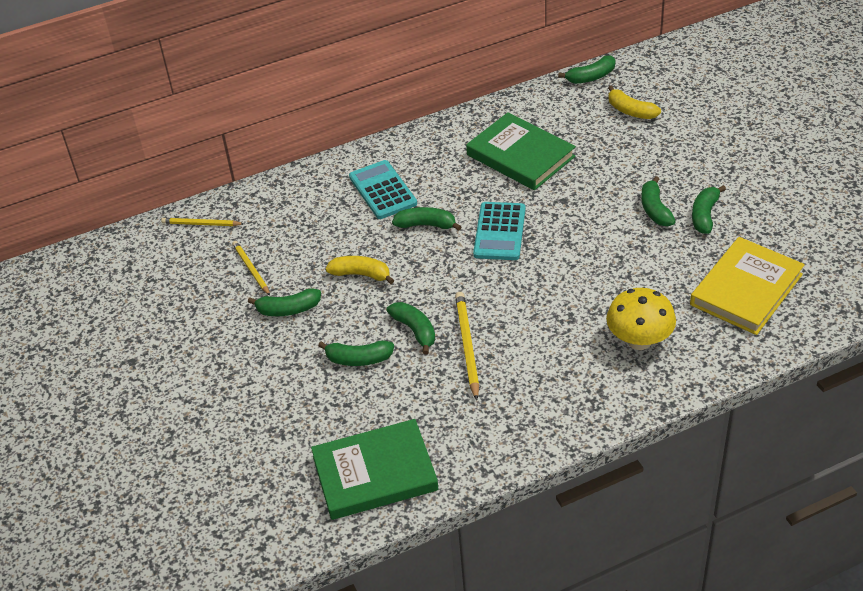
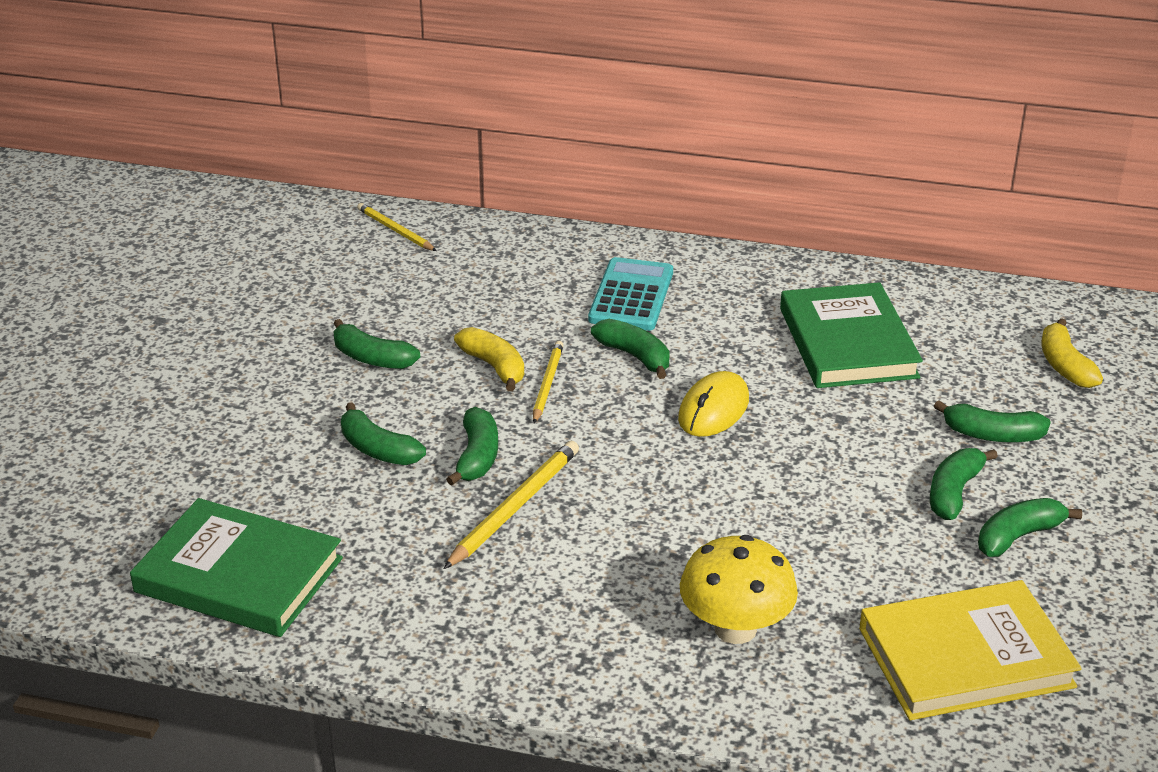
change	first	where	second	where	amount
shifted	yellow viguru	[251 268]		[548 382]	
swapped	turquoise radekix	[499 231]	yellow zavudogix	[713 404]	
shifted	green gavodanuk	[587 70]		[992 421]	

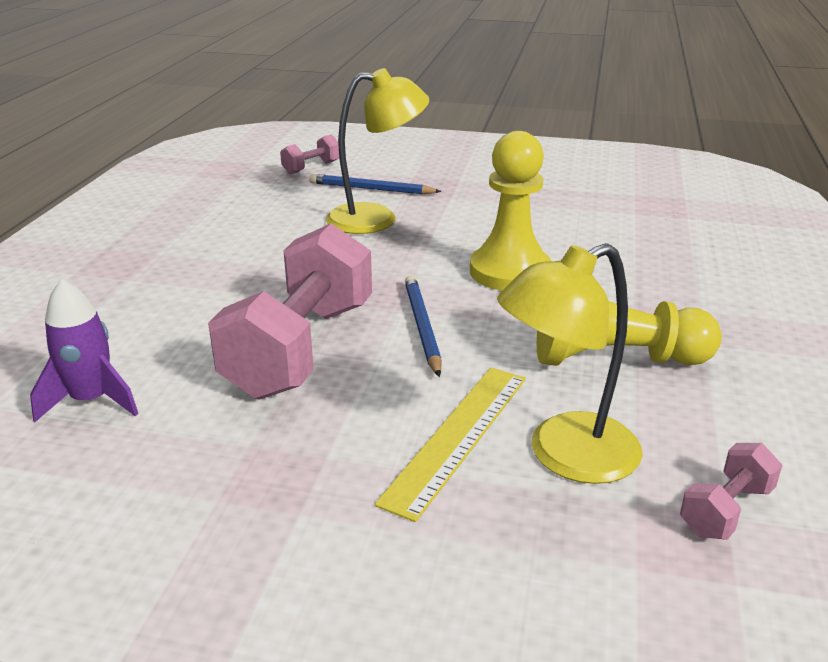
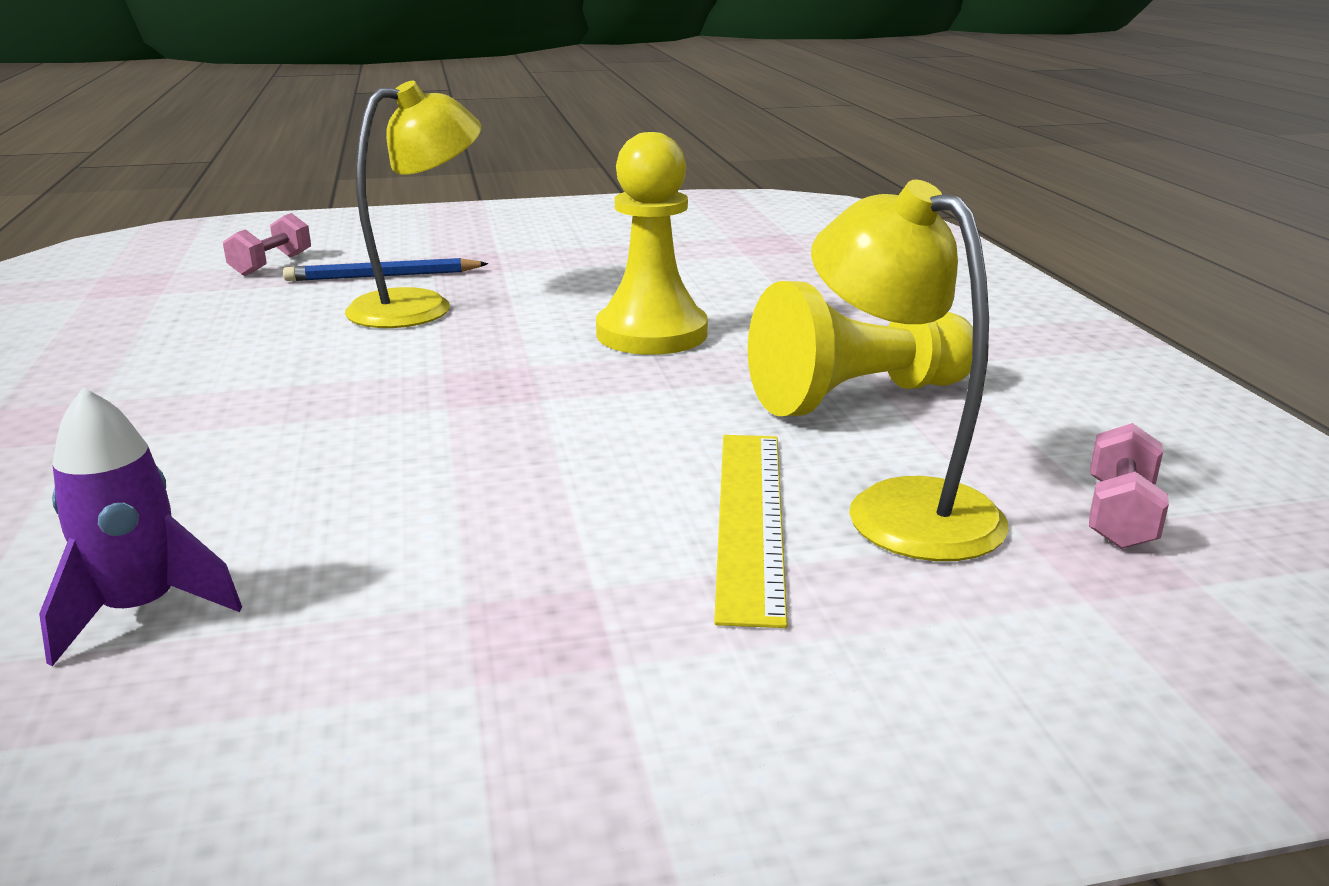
change	first	where	second	where	amount
rotated	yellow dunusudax	[570 363]		[910 370]	105 degrees clockwise
gone	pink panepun	[290 311]			
gone	blue viguru	[423 326]			

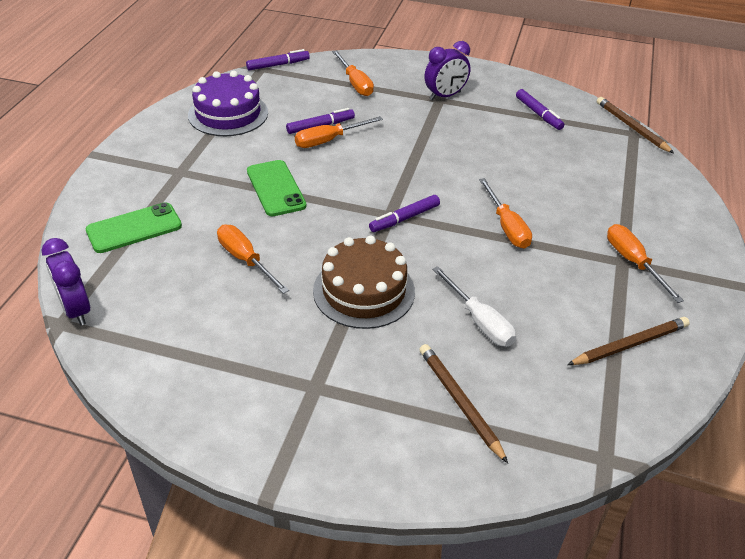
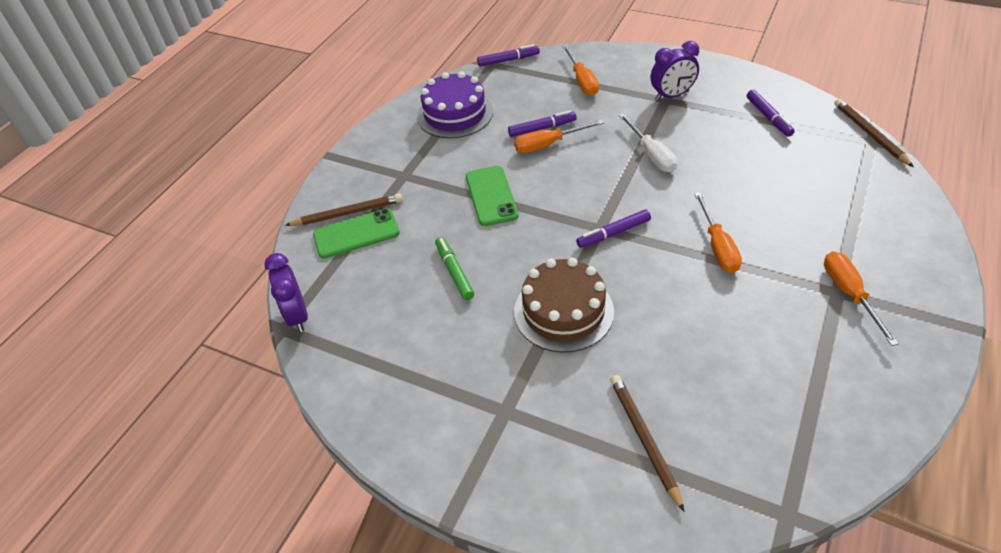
change	first	where	second	where	amount
shifted	brown viguru	[628 341]		[344 209]	
swapped	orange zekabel	[253 259]	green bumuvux	[454 268]	
shifted	white zekabel	[474 306]		[648 142]	

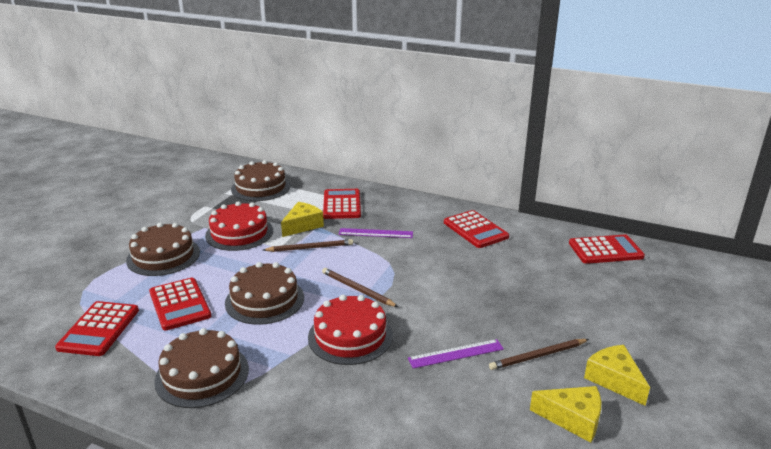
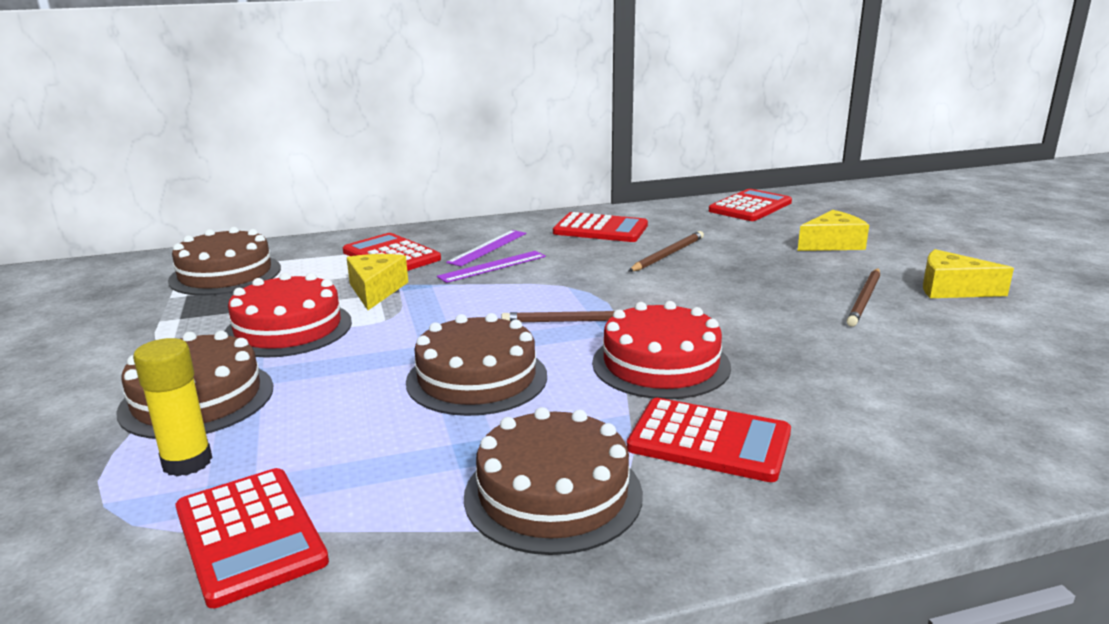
change	first	where	second	where	amount
new			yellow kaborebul	[172 407]	
shifted	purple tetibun	[456 354]		[486 248]	
shifted	red radekix	[180 304]		[709 440]	
shifted	brown viguru	[308 245]		[666 251]	
shifted	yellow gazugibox	[565 414]		[833 230]	

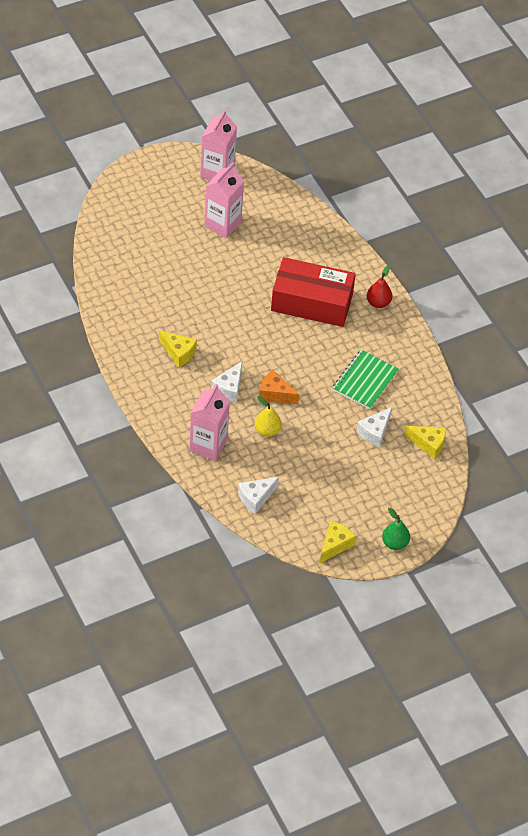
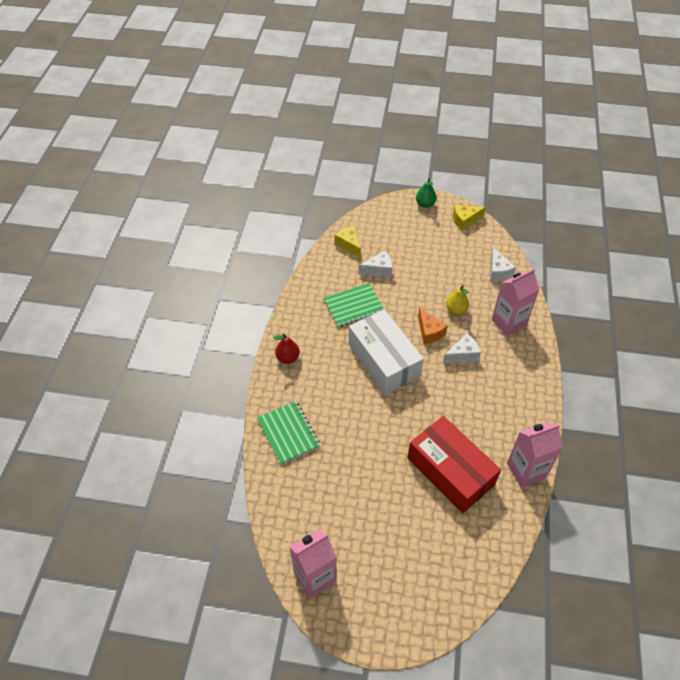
change	first	where	second	where	amount
new			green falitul	[288 432]	
new			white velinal	[386 351]	
shifted	red velinal	[313 292]		[454 464]	
rotated	white gazugibox	[258 495]		[503 264]	75 degrees clockwise
shifted	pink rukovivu	[224 200]		[535 455]	
gone	yellow gazugibox	[178 348]			

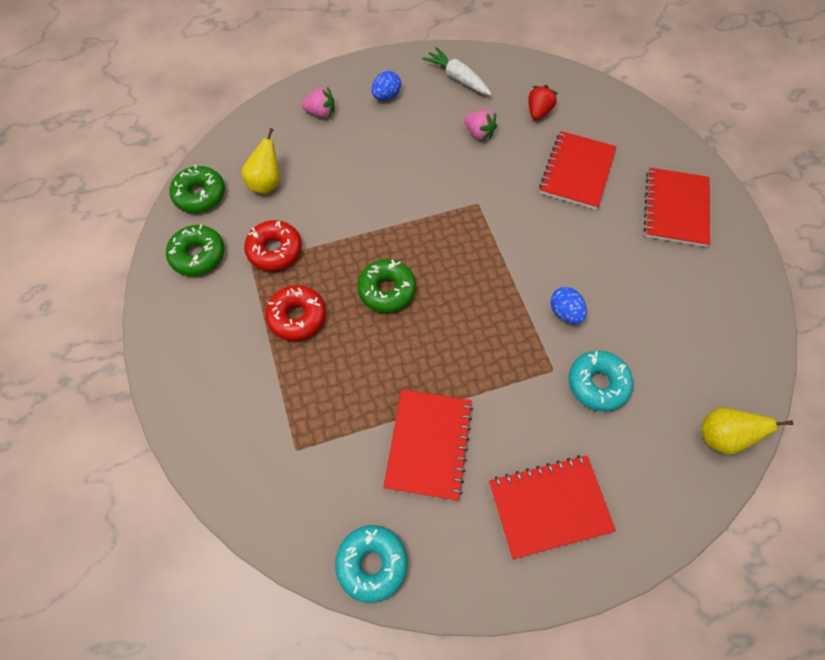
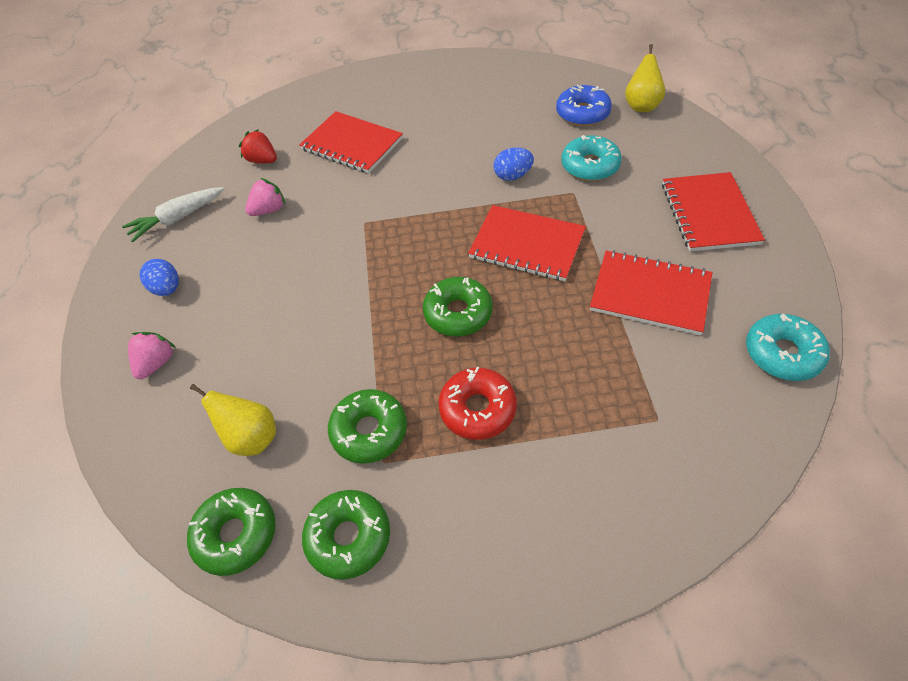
change	first	where	second	where	amount
repainted	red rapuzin	[273 245]	green rapuzin	[367 426]	
shifted	red falitul	[677 207]		[527 243]	
new			blue rapuzin	[584 105]	

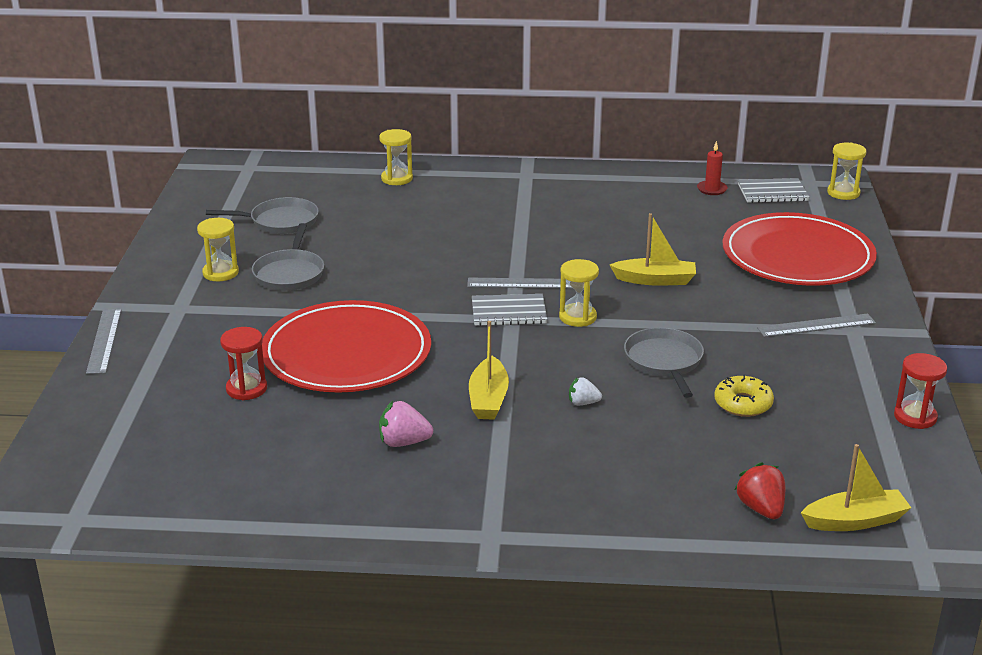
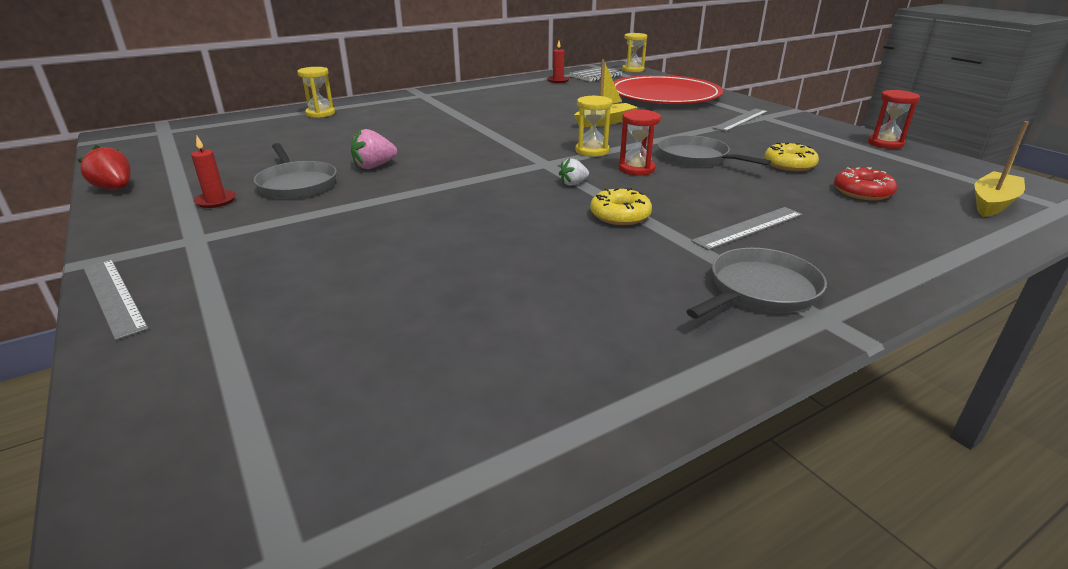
change	first	where	second	where	amount
shifted	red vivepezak	[759 490]		[104 167]	
swapped	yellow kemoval	[218 249]	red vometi	[213 172]	
shifted	pink vivepezak	[406 424]		[374 149]	
shifted	white vivepezak	[585 391]		[574 172]	
swapped	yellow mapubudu	[489 370]	yellow rapuzin	[621 206]	
shifted	red kemoval	[243 363]		[640 142]	
shifted	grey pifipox	[262 215]		[757 283]	
shifted	grey tetibun	[520 283]		[747 228]	
new			red rapuzin	[865 183]	
gone	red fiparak	[346 346]			
gone	grey falitul	[509 310]			

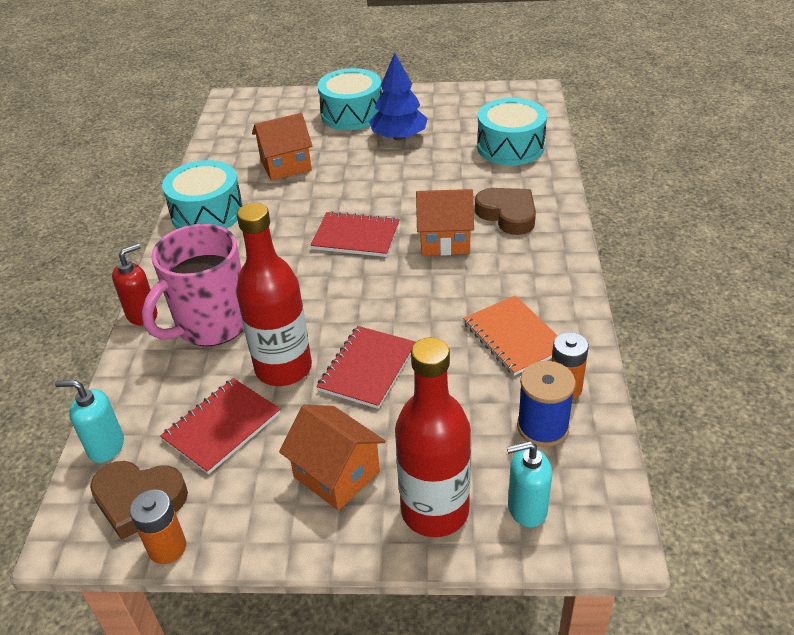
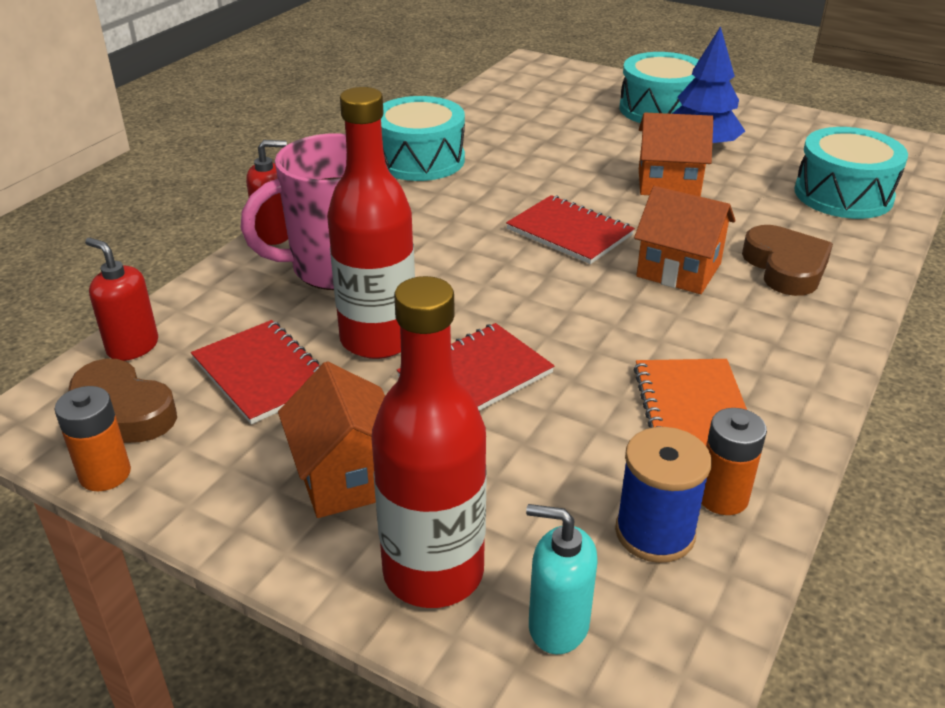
change	first	where	second	where	amount
repainted	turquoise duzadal	[89 421]	red duzadal	[121 299]	
rotated	red falitul	[220 426]		[255 372]	75 degrees clockwise
shifted	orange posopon	[282 147]		[676 155]	

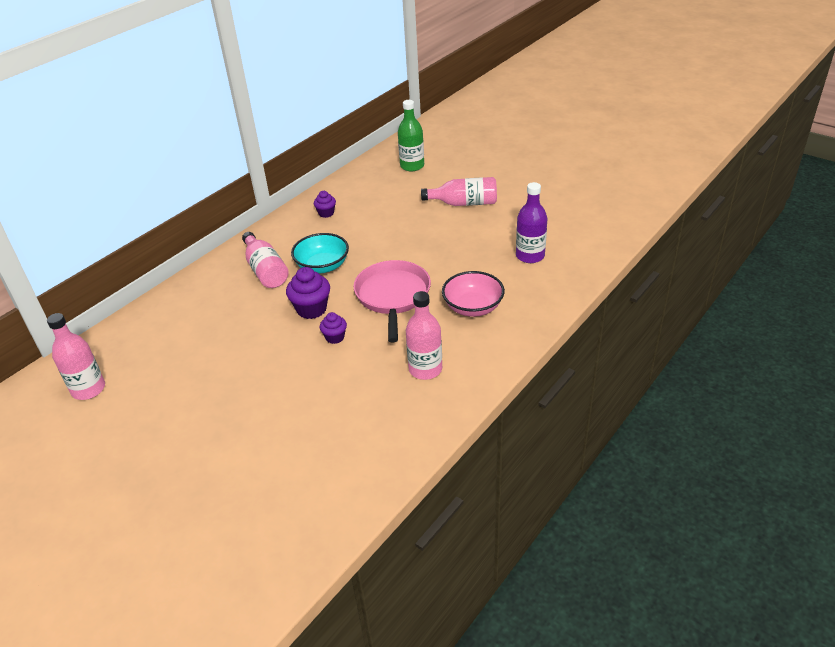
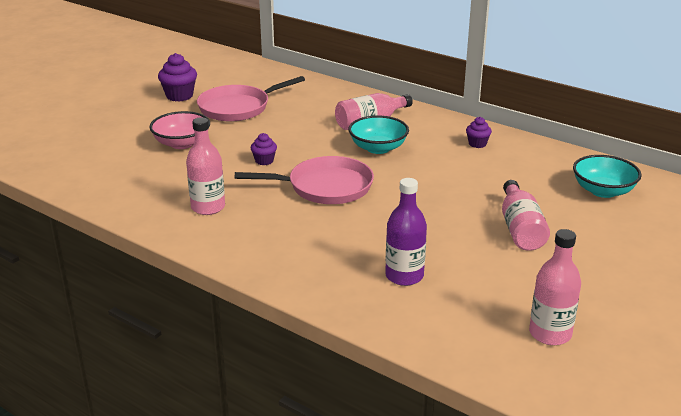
change	first	where	second	where	amount
shifted	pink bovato	[473 294]		[179 130]	
shifted	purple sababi	[308 293]		[177 77]	
new			pink pifipox	[251 99]	
shifted	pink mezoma	[76 356]		[555 287]	
swapped	green mezoma	[411 135]	turquoise bovato	[607 176]	

